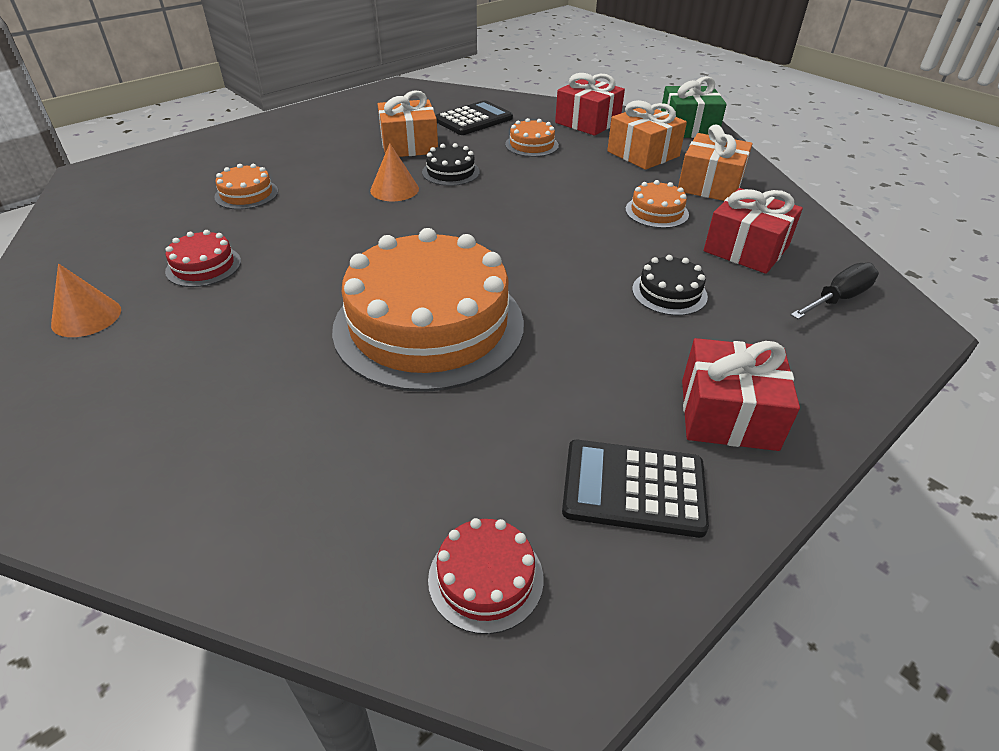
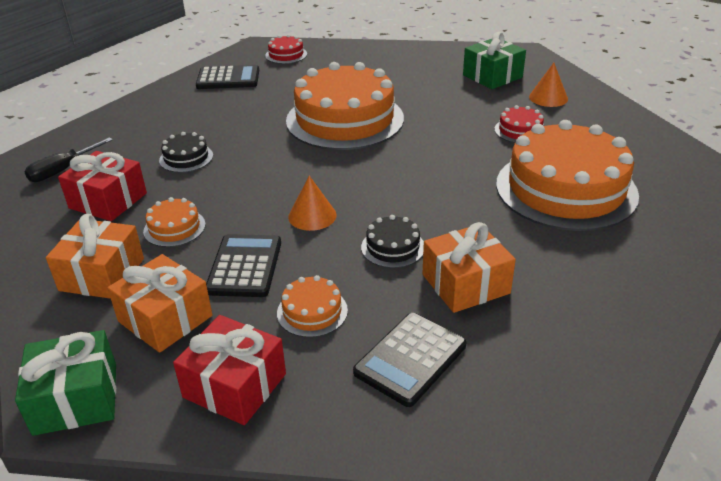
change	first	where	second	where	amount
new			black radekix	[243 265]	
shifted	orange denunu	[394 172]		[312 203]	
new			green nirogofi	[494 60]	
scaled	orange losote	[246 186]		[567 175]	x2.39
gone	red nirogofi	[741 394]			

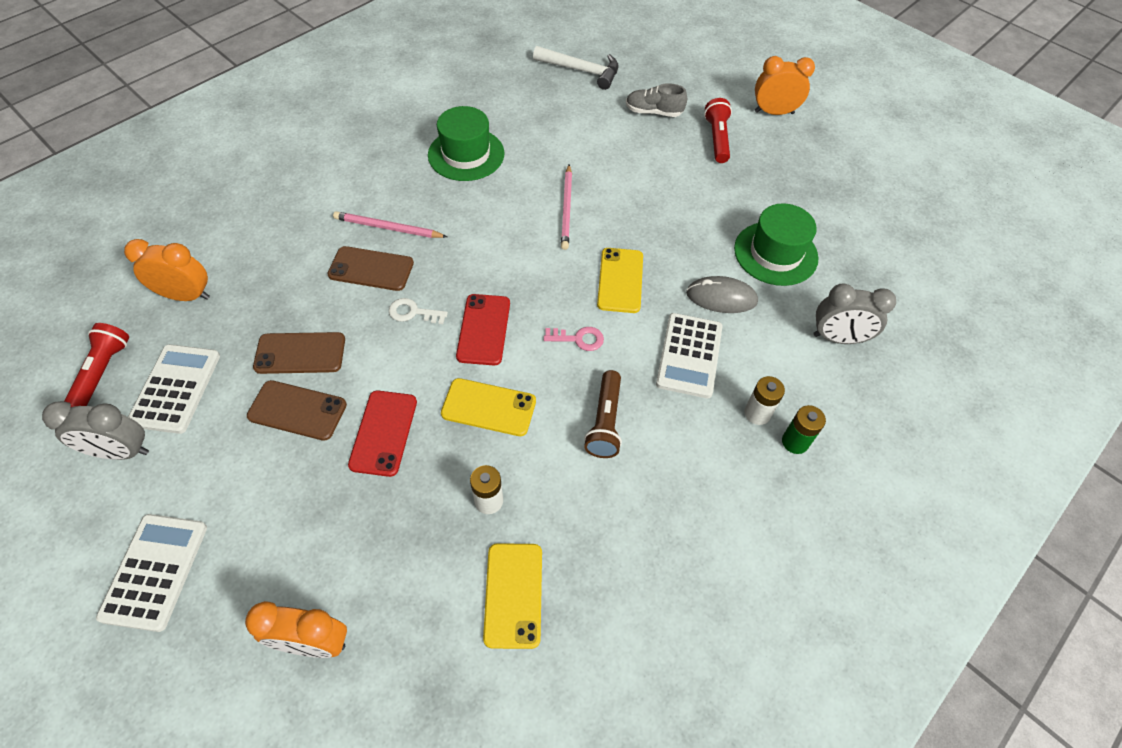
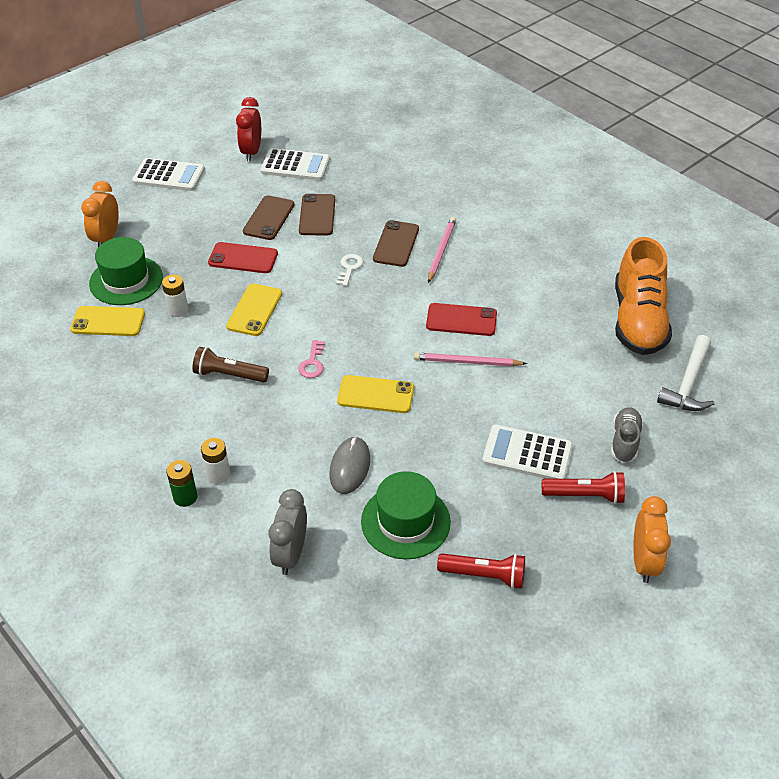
change	first	where	second	where	amount
shifted	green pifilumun	[466 143]		[126 271]	
repainted	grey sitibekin	[95 430]	red sitibekin	[248 129]	
shifted	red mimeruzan	[483 329]		[461 319]	
shifted	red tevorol	[96 365]		[481 571]	
shifted	white radekix	[689 355]		[527 451]	
new			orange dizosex	[643 296]	
gone	orange sitibekin	[167 270]			

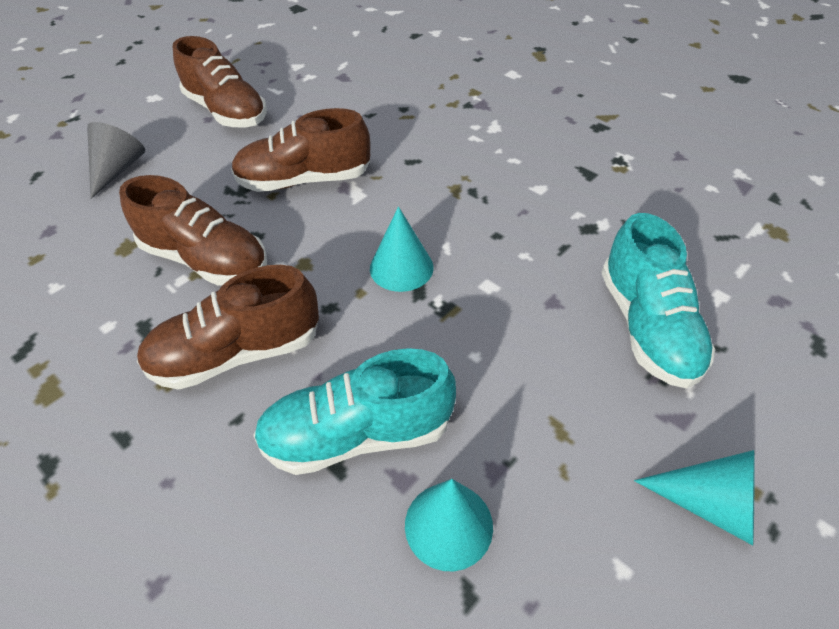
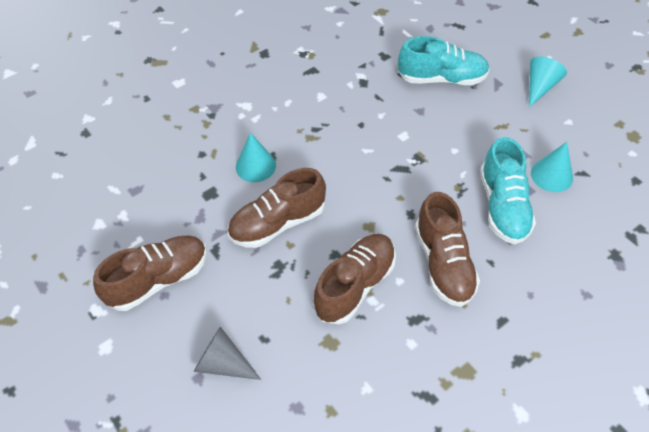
change	first	where	second	where	amount
rotated	brown dizosex	[300 150]		[277 208]	60 degrees clockwise
shifted	turquoise denunu	[402 249]		[256 157]	

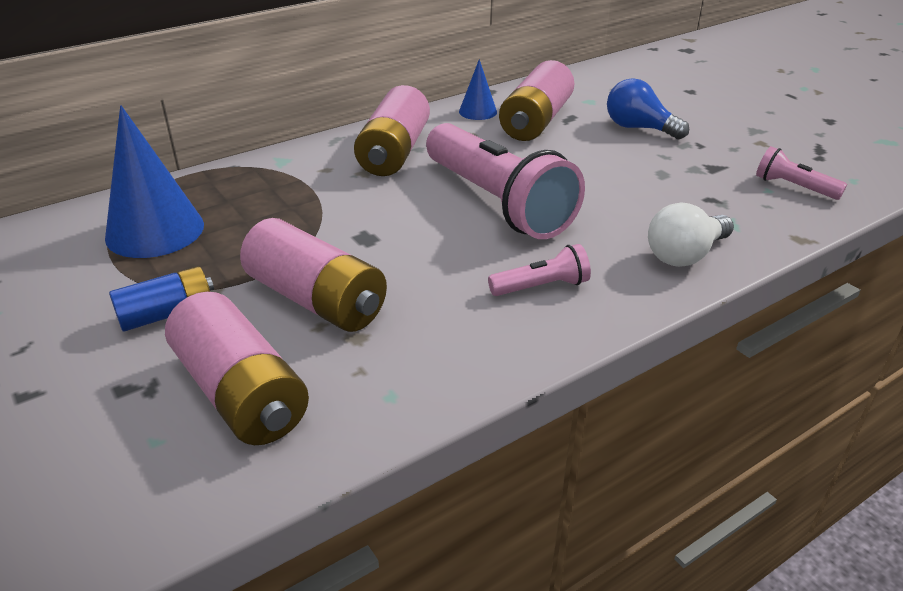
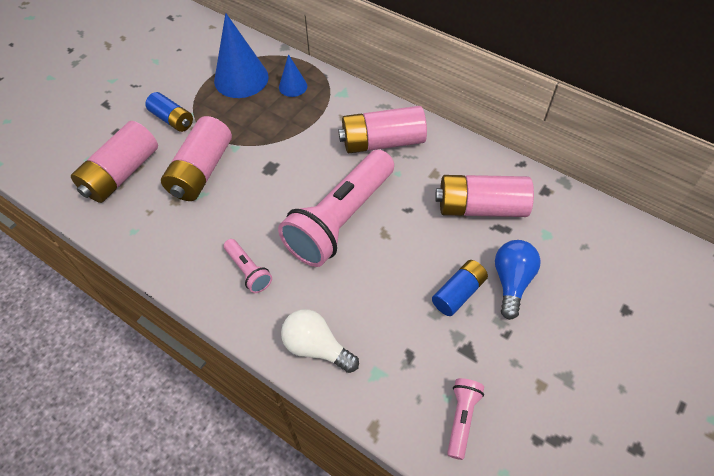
change	first	where	second	where	amount
shifted	blue denunu	[478 89]		[293 75]	
new			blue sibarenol	[460 288]	

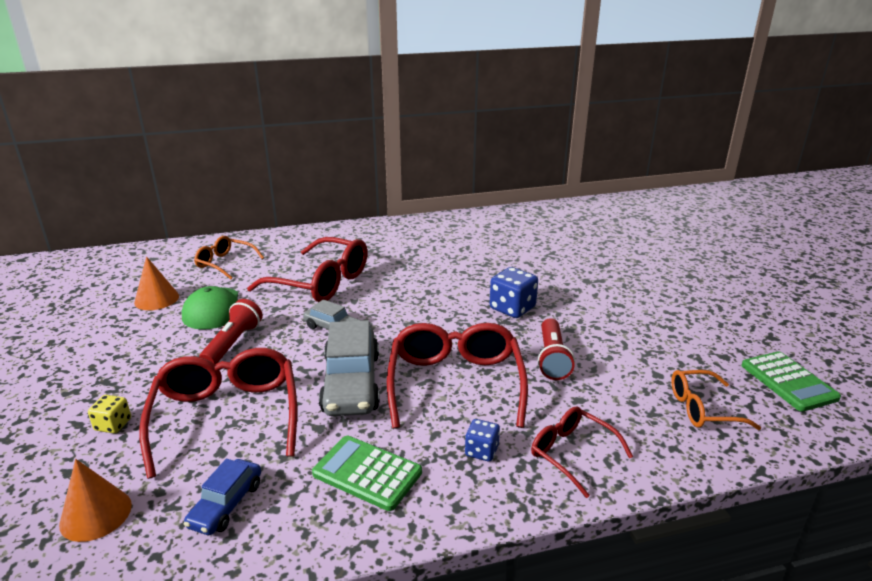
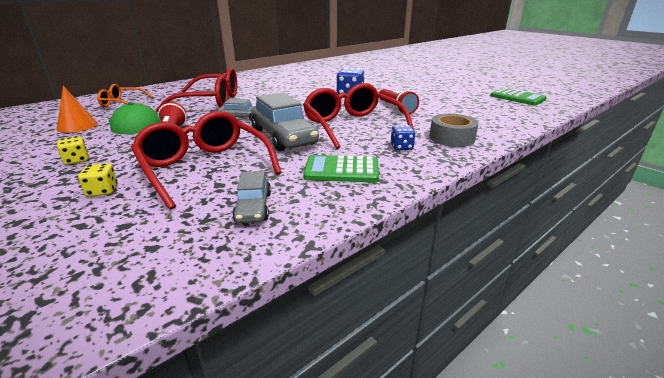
change	first	where	second	where	amount
new			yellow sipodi	[73 150]	
repainted	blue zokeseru	[222 497]	grey zokeseru	[251 197]	
swapped	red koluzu	[582 452]	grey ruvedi	[454 130]	
gone	orange denunu	[95 500]			
gone	orange koluzu	[716 400]			

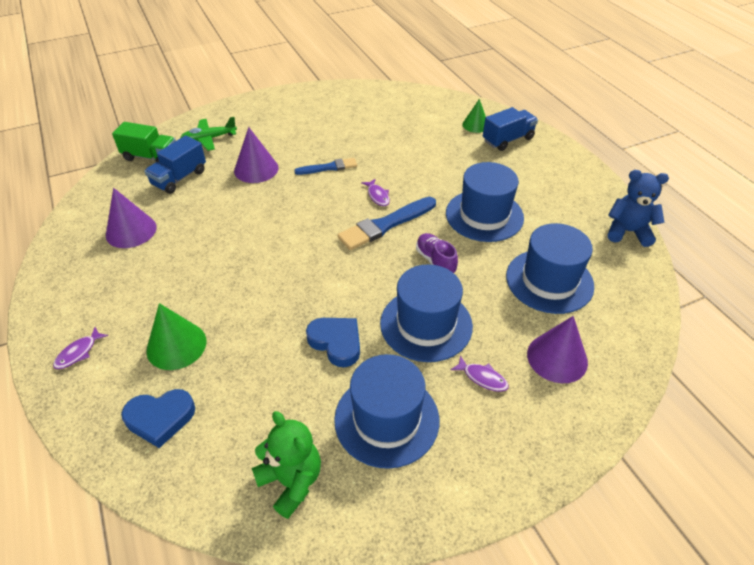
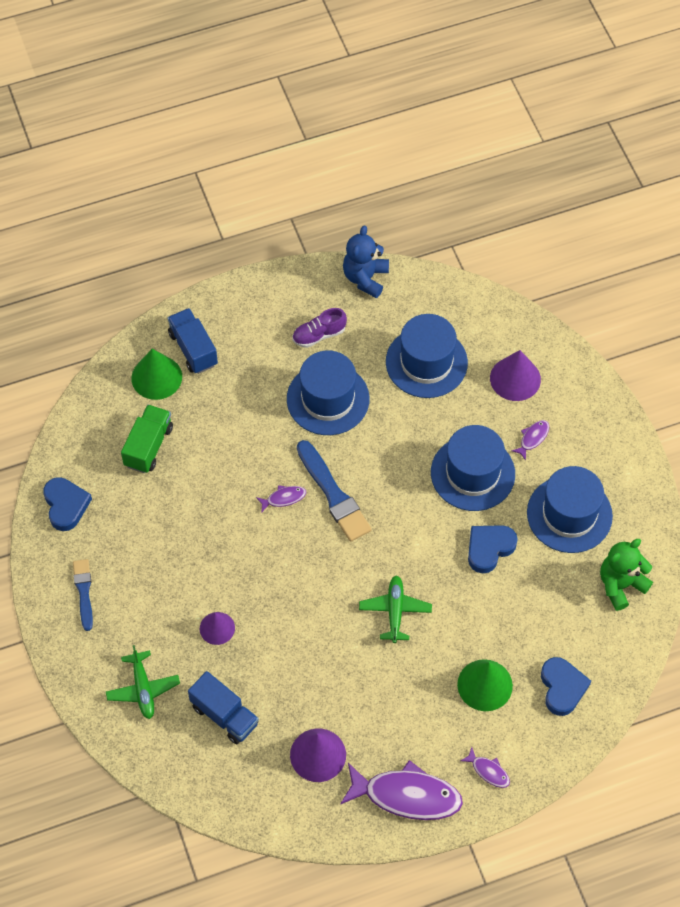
change	first	where	second	where	amount
new			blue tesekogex	[67 504]	
shifted	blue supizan	[325 166]		[83 595]	
shifted	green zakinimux	[144 142]		[147 439]	
scaled	green denunu	[474 116]		[156 374]	x1.53
scaled	purple denunu	[256 155]		[217 628]	x0.65
shifted	purple dizosex	[437 253]		[320 328]	
new			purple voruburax	[401 790]	
new			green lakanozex	[395 609]	

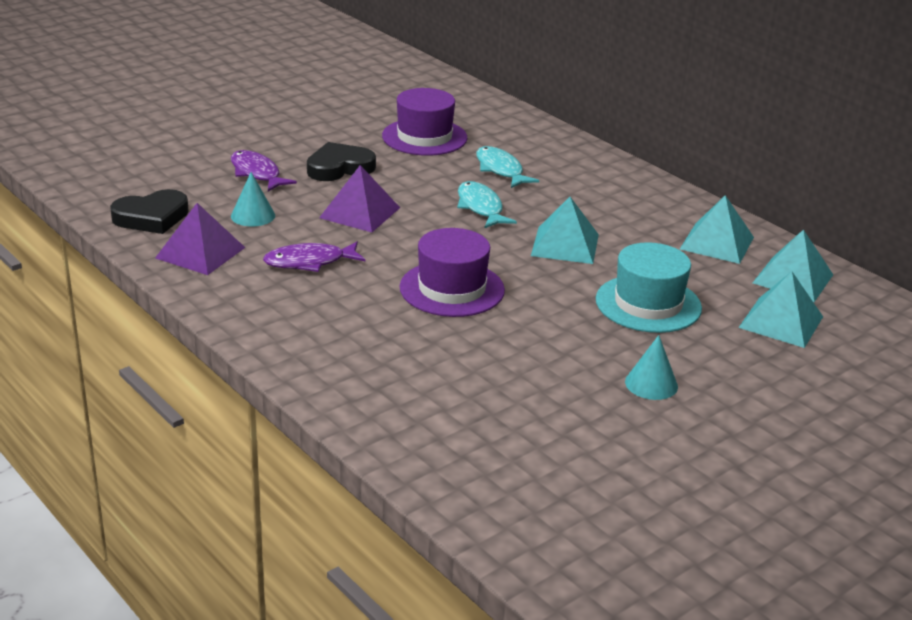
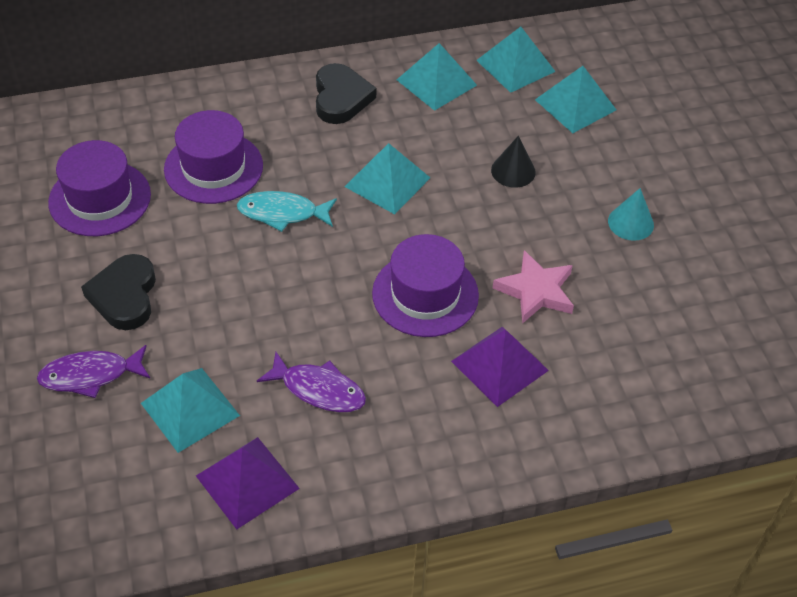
change	first	where	second	where	amount
swapped	turquoise denunu	[253 199]	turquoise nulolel	[190 410]	
swapped	turquoise voruburax	[507 167]	purple pifilumun	[213 157]	
rotated	purple voruburax	[314 257]		[311 382]	75 degrees counterclockwise
shifted	black tesekogex	[149 211]		[346 93]	
shifted	purple nulolel	[359 198]		[500 367]	
swapped	turquoise pifilumun	[649 287]	black denunu	[513 162]	
new			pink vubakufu	[533 287]	

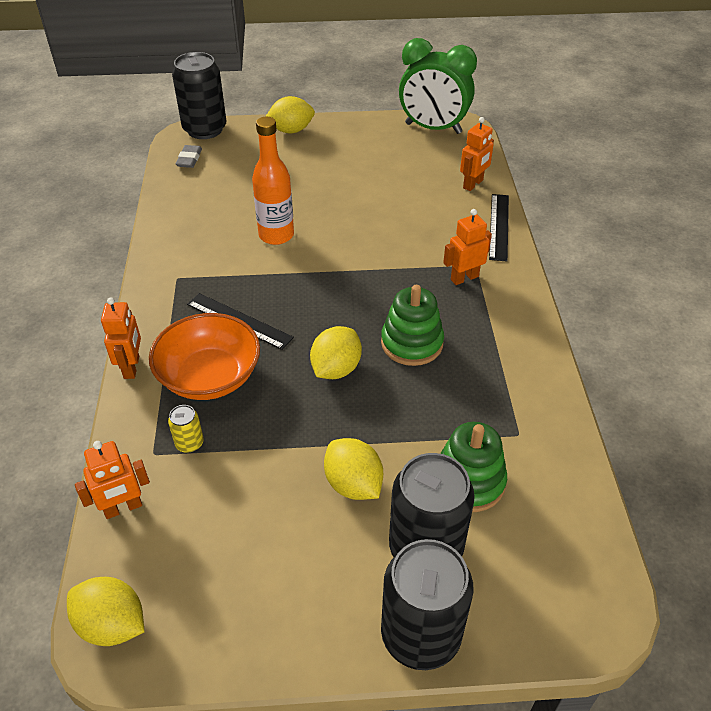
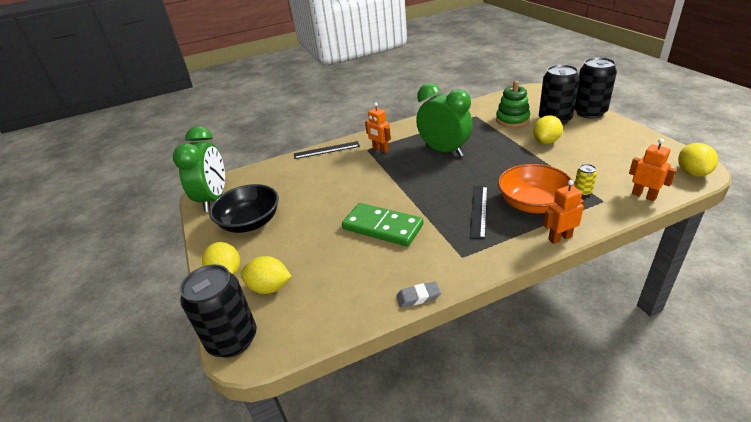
change	first	where	second	where	amount
new			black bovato	[244 208]	
shifted	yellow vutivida	[336 352]		[266 275]	
swapped	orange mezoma	[273 181]	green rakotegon	[382 224]	
shifted	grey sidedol	[189 156]		[418 294]	
swapped	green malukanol	[412 325]	green sitibekin	[444 120]	
gone	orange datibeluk	[477 154]			

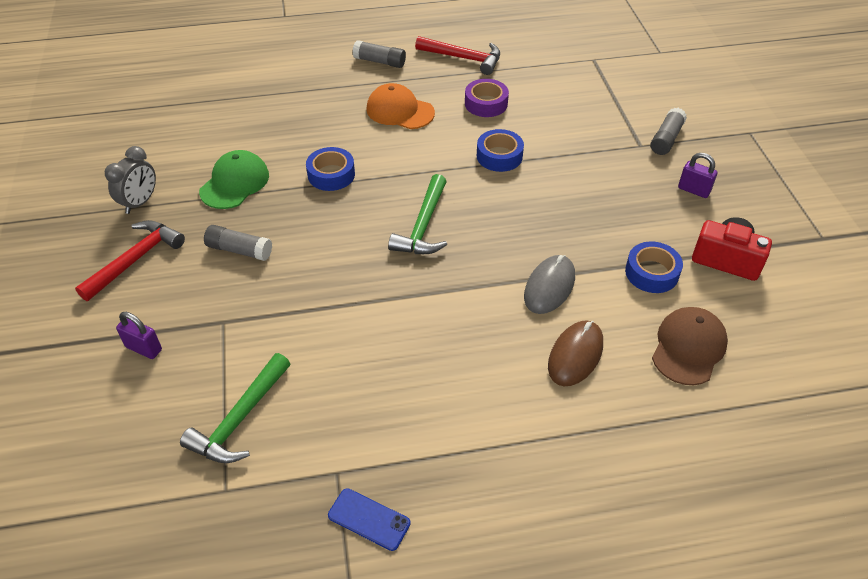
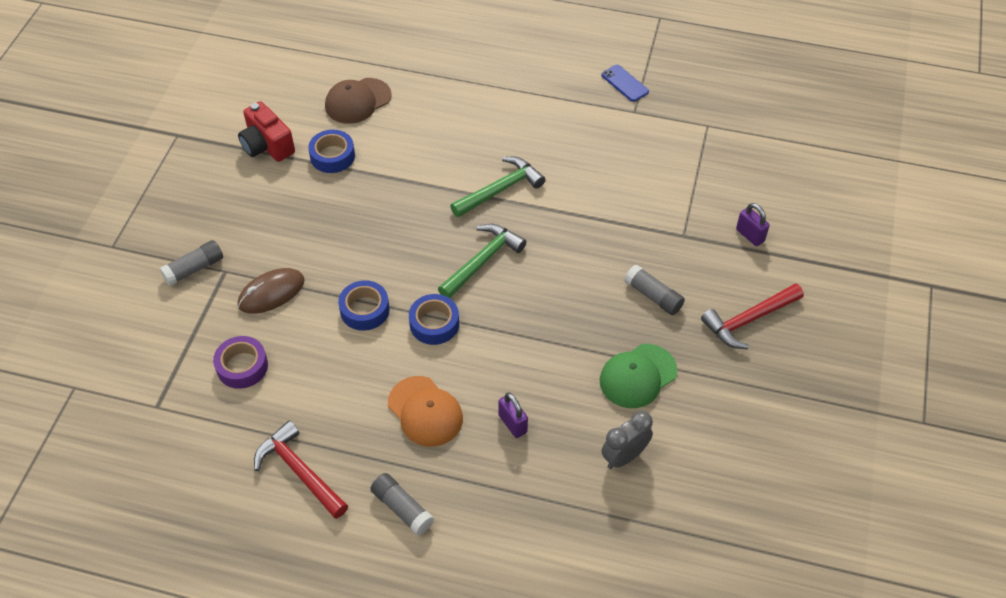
change	first	where	second	where	amount
shifted	purple ruvedi	[487 98]		[240 362]	
shifted	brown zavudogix	[575 353]		[271 291]	
shifted	blue ruvedi	[330 169]		[434 319]	
shifted	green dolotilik	[235 408]		[497 187]	
shifted	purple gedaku	[698 175]		[513 415]	
shifted	grey sitibekin	[130 180]		[627 440]	
gone	grey zavudogix	[549 284]			

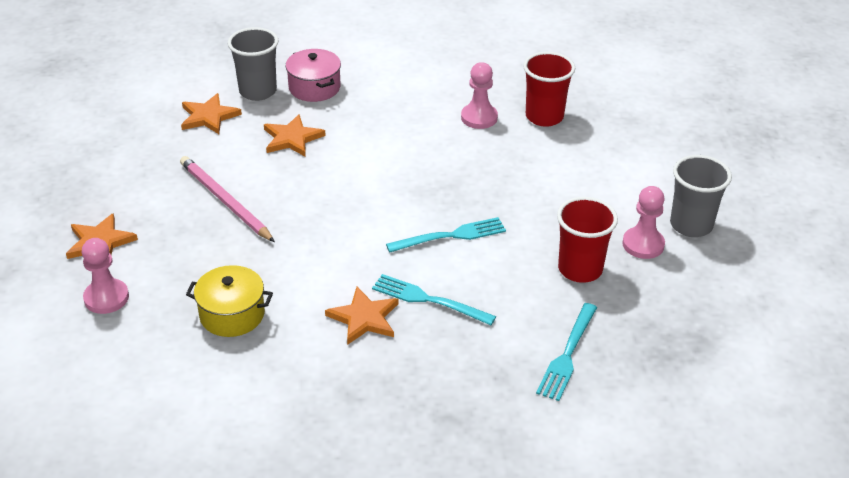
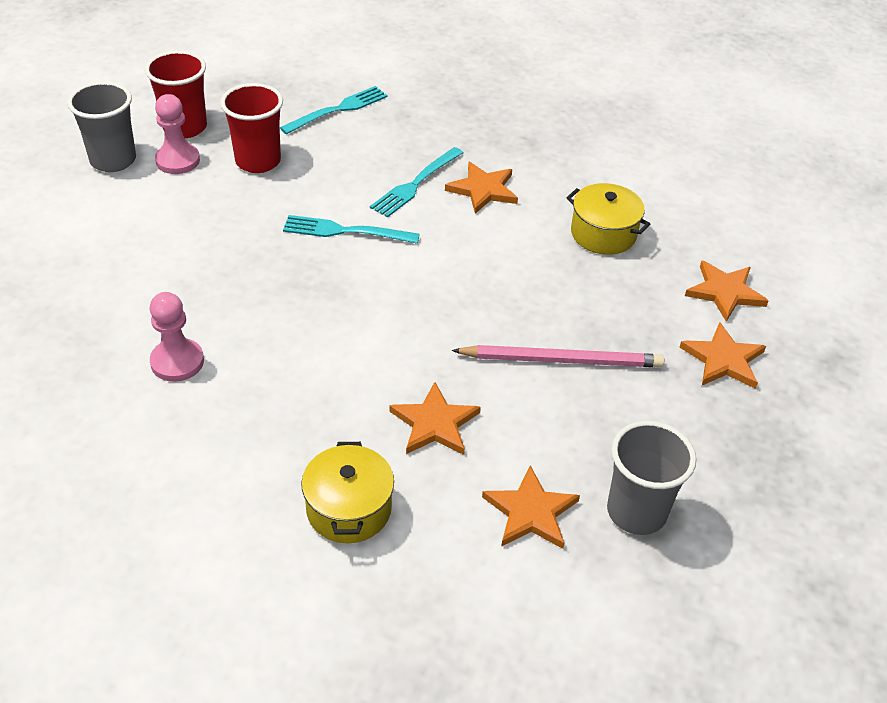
change	first	where	second	where	amount
shifted	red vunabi	[549 89]		[176 94]	
repainted	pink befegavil	[313 75]	yellow befegavil	[347 492]	
rotated	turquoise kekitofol	[434 299]		[416 182]	75 degrees clockwise
rotated	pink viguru	[227 199]		[558 356]	75 degrees counterclockwise
shifted	grey vunabi	[253 64]		[651 478]	
swapped	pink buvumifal	[105 276]	orange vubakufu	[726 291]	

